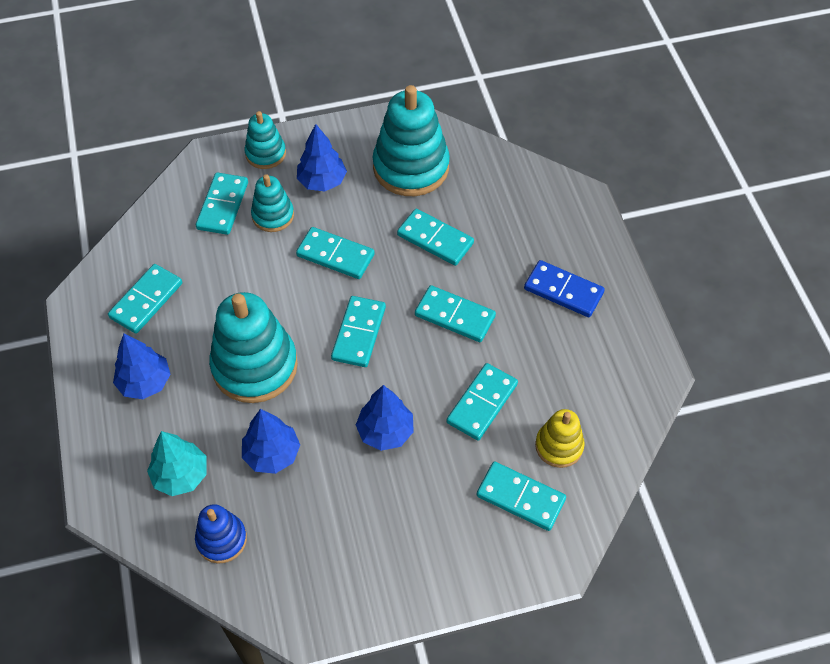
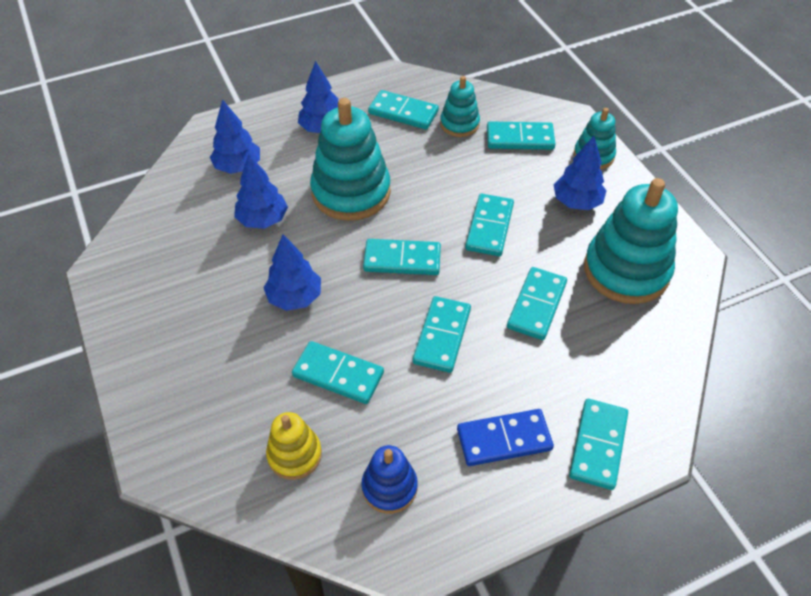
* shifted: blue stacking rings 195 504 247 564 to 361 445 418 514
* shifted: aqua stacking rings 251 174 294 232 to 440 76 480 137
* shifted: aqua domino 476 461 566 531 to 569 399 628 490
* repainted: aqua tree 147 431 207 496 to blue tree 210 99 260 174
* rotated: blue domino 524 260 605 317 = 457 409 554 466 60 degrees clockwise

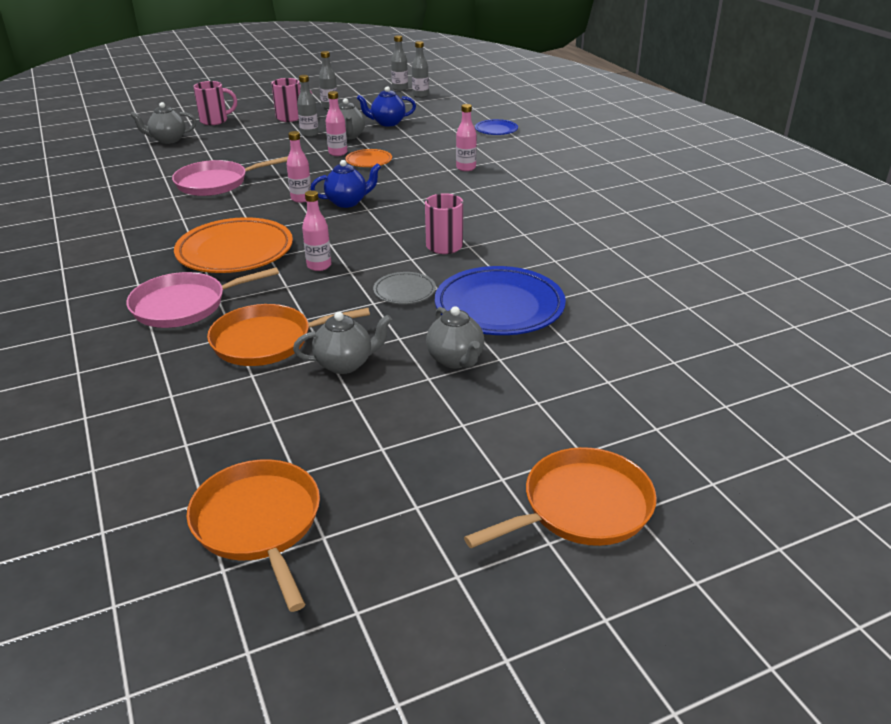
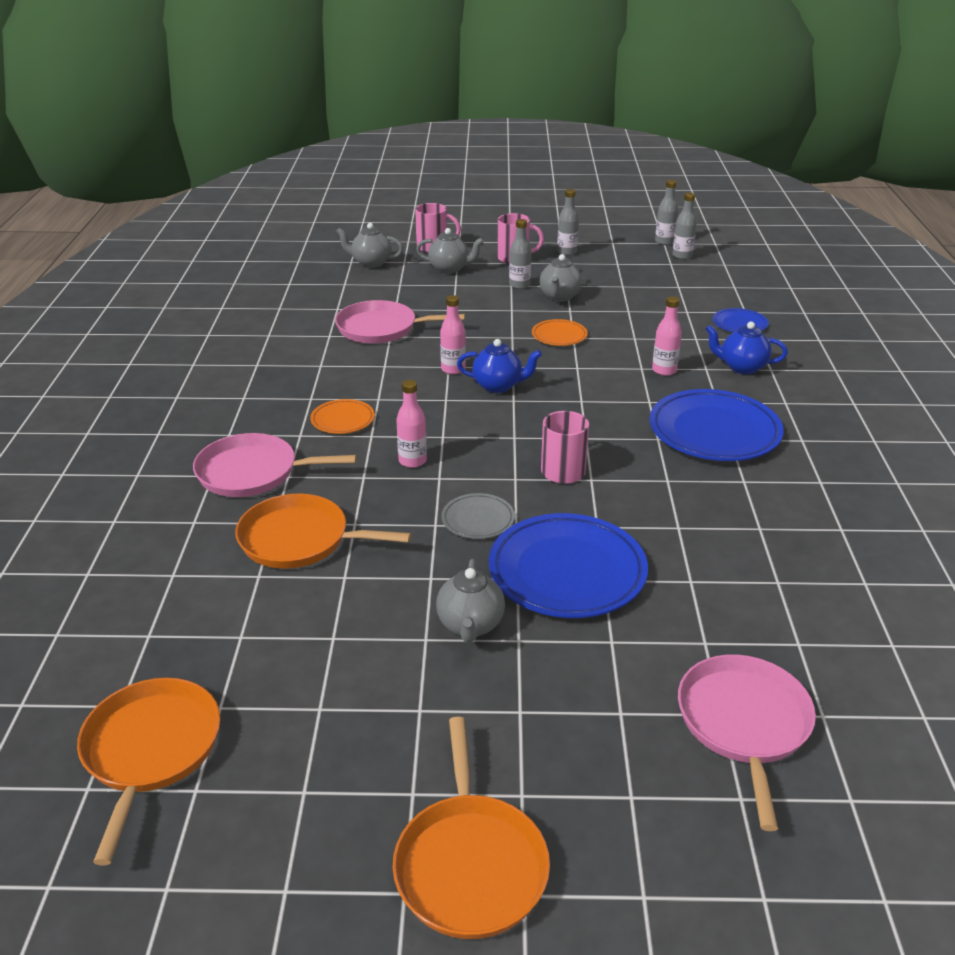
* gone: pink drink bottle 326 91 347 156
* new: blue dinner plate 650 389 784 461
* new: pink frying pan 678 655 816 831
* shifted: grey china teapot 293 312 392 374 to 416 228 484 274
* shifted: blue china teapot 357 86 416 126 to 706 322 788 374
* rotated: bright orange frying pan 464 447 657 548 = 393 717 550 939 90 degrees clockwise
* scaled: bright orange dinner plate 174 217 293 273 = 310 399 375 434 x0.50

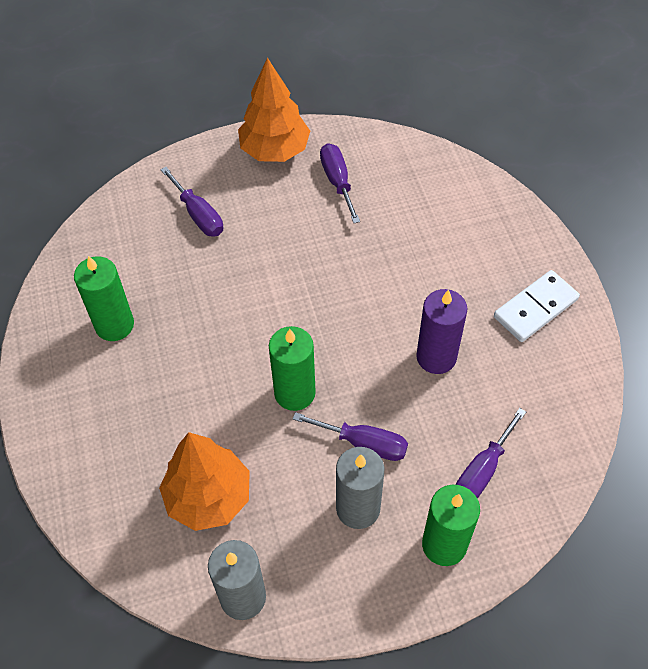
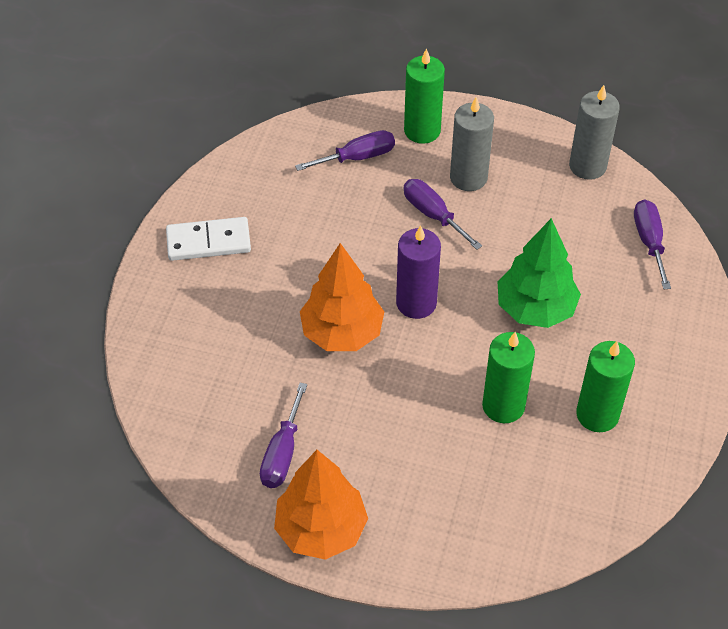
* new: green tree 498 218 581 328
* shifted: bright orange tree 159 432 250 531 to 300 243 384 351
* shifted: violet hand screwdriver 161 167 223 237 to 634 199 671 289
* shifted: green pillar candle 269 326 316 411 to 482 332 535 423
* shifted: violet pillar candle 416 289 467 374 to 396 225 441 319

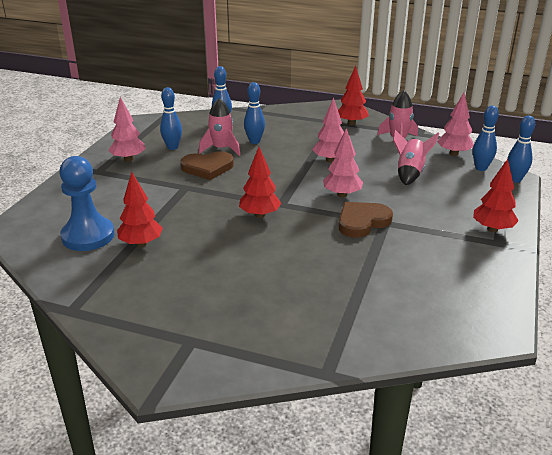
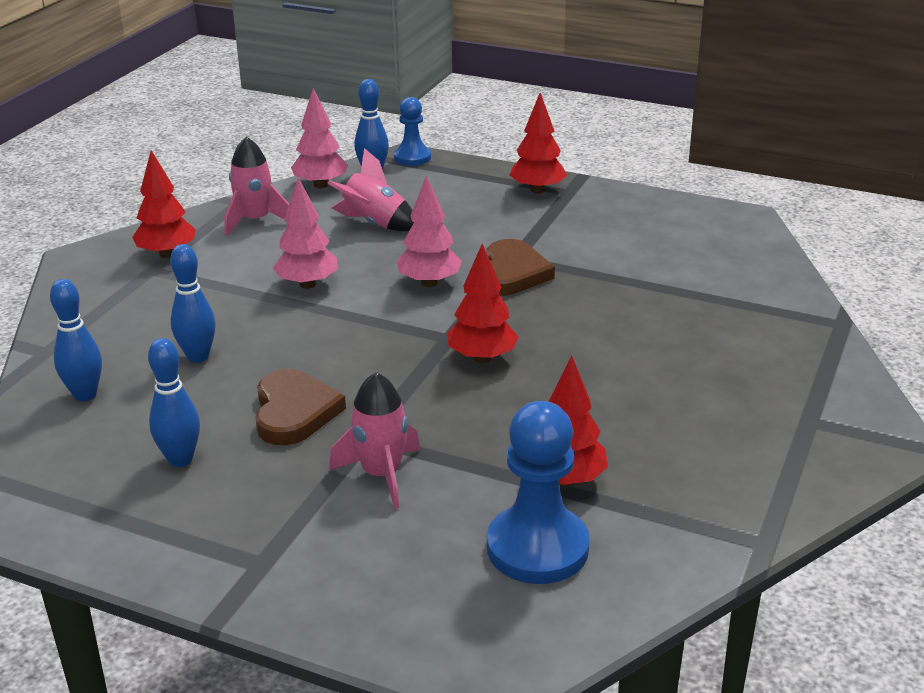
* gone: pink tree 108 97 146 161
* shifted: pink toy rocket 199 98 240 156 to 329 372 420 509
* swapped: blue skittle 507 116 535 183 to blue chess pawn 394 97 431 166
* rotated: russet love heart 339 202 393 238 = 486 239 555 296 135 degrees counterclockwise

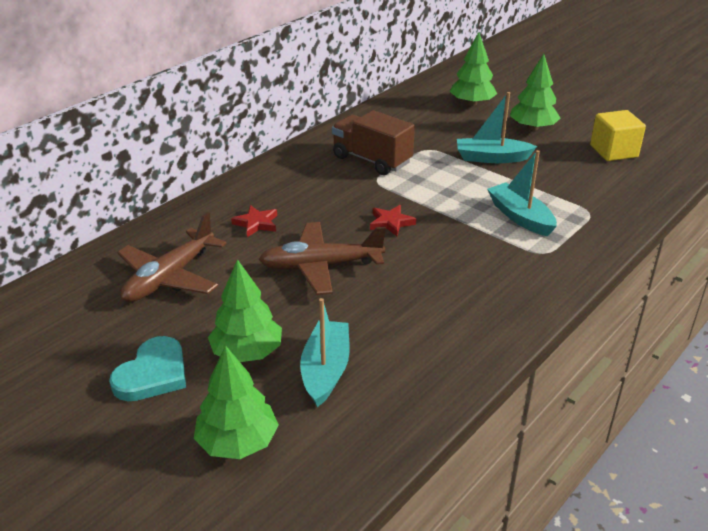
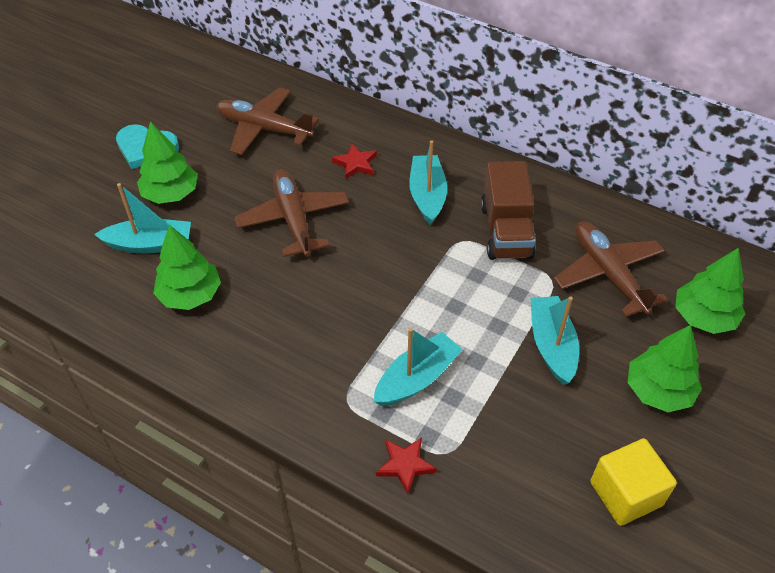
* new: aqua toy boat 409 140 447 225
* new: russet aeroplane 554 221 668 317
* shifted: green tree 194 345 279 459 to 153 225 221 310
* shifted: red star 370 205 416 236 to 376 437 437 494
* rotated: russet truck 332 110 415 175 = 481 161 536 260 150 degrees clockwise

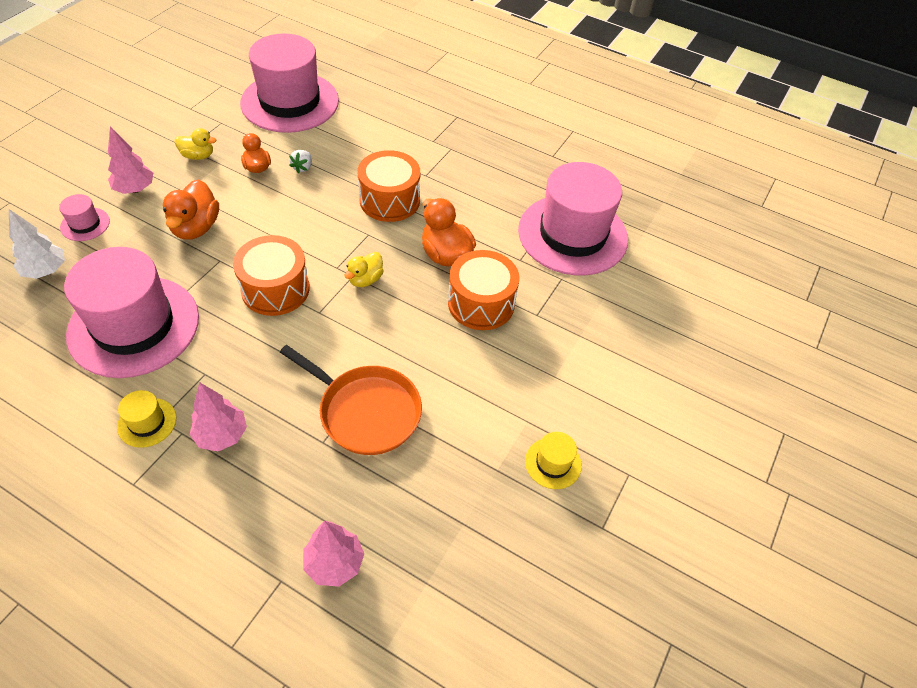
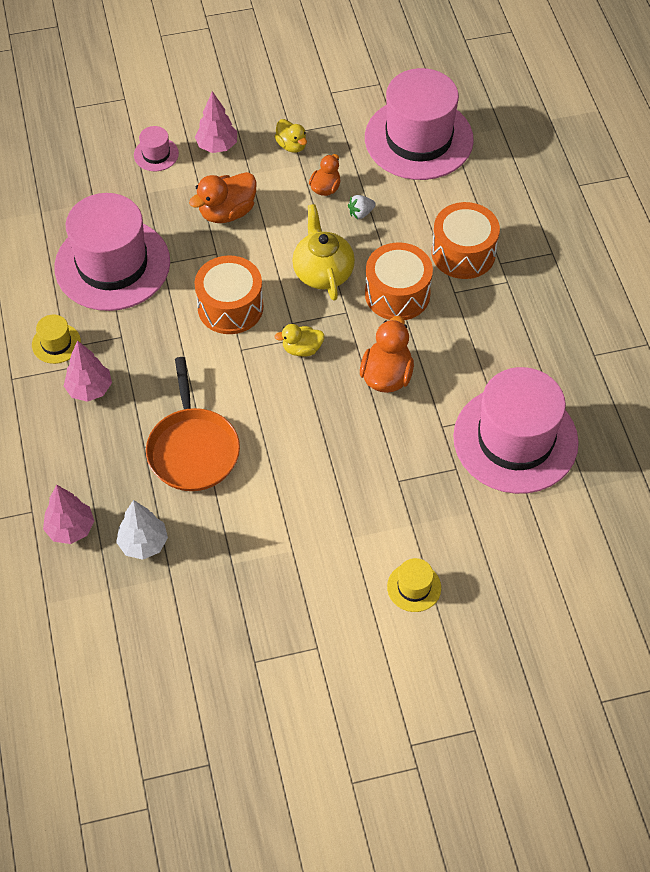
* new: golden china teapot 292 204 355 301
* shifted: pure white tree 9 209 65 279 to 116 500 168 560
* shifted: bright orange drum 448 250 519 330 to 432 202 500 279
* shifted: golden hat 525 432 582 489 to 387 558 441 612

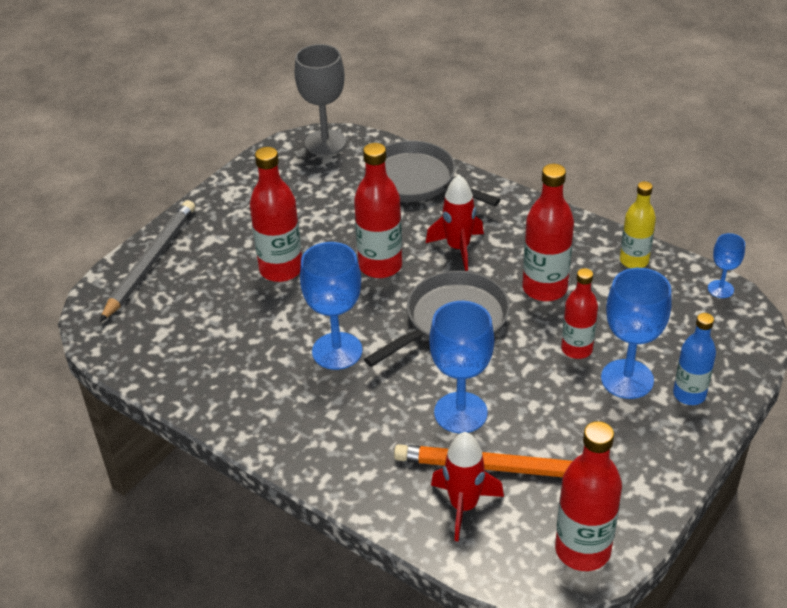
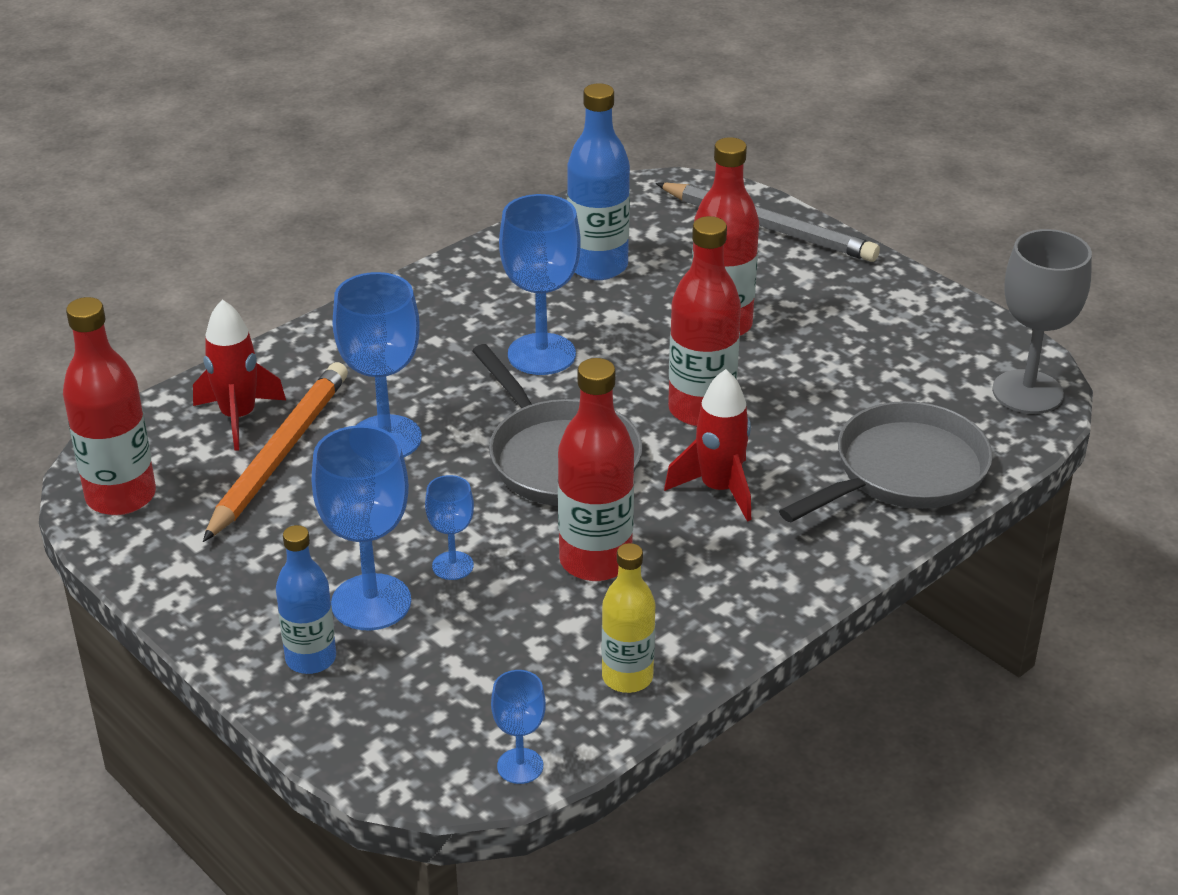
* new: blue drink bottle 567 83 630 280
* swapped: red drink bottle 561 268 598 359 to blue goblet 425 475 474 580

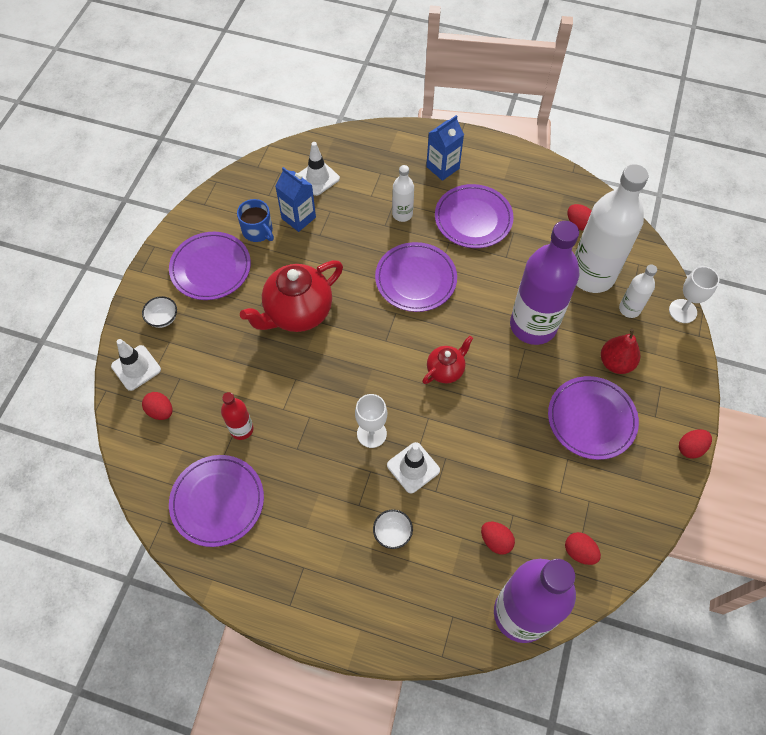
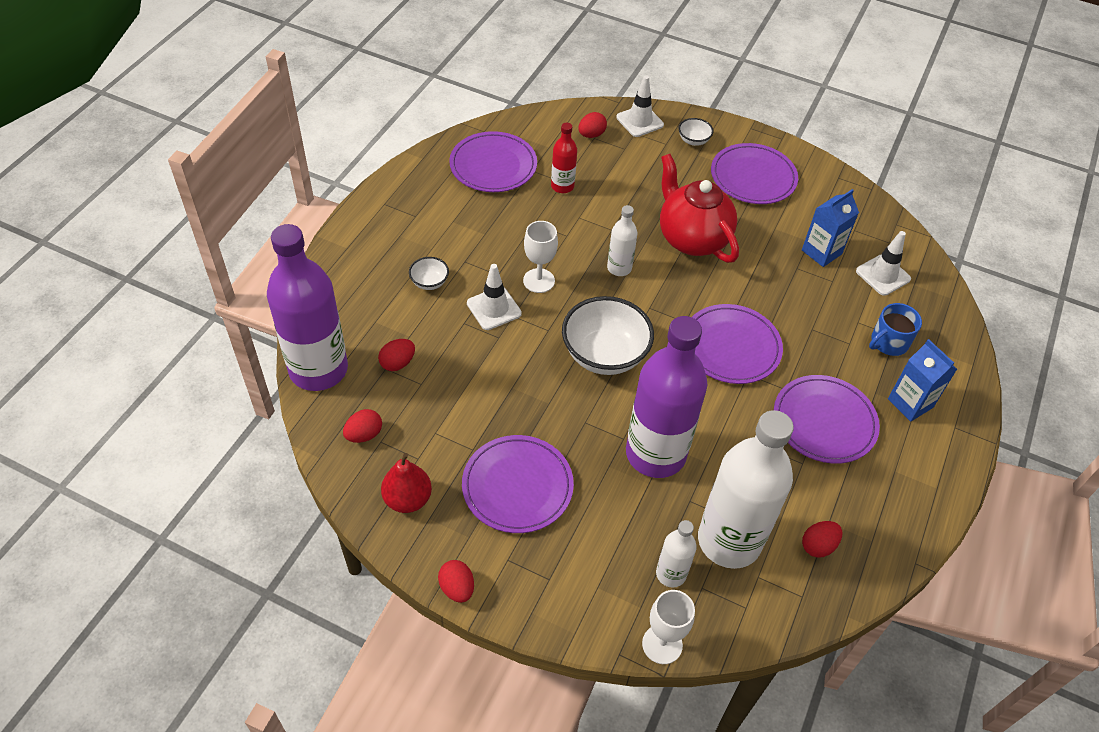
* shifted: blue tea mug 237 199 274 242 to 869 303 922 356
* shifted: pure white drink bottle 392 165 414 222 to 607 205 638 276
* shifted: red pear 601 329 640 374 to 381 453 432 513
* swapped: red china teapot 423 336 473 384 to pure white serving bowl 562 296 654 375

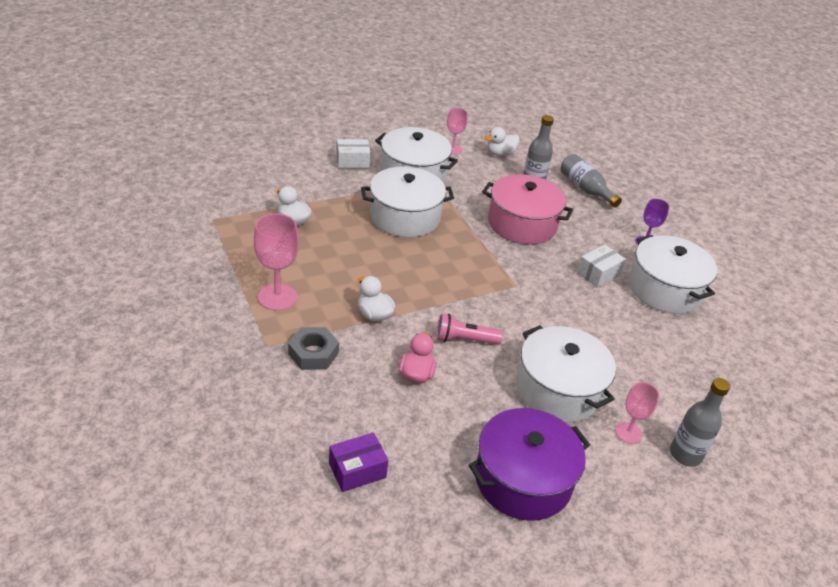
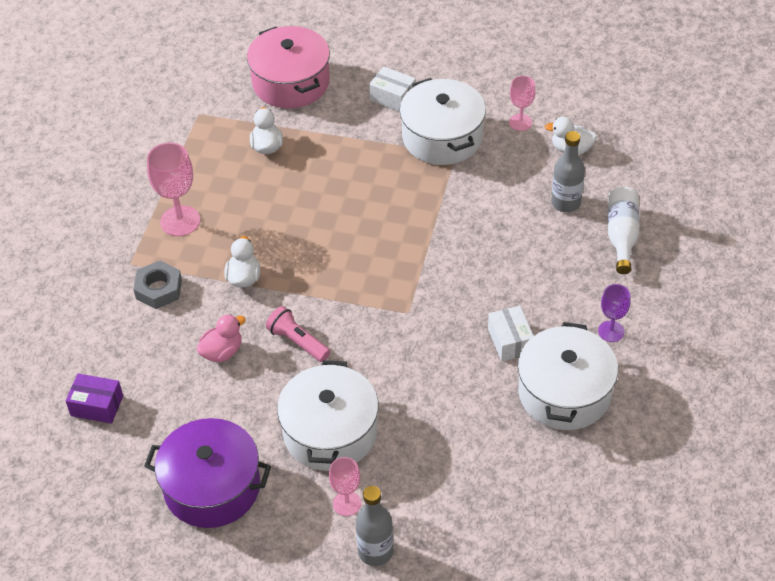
* gone: pure white pot 361 166 454 237
* shifted: pink pot 482 174 573 245 to 247 26 330 108
* repainted: grey drink bottle 560 154 622 207 to pure white drink bottle 608 187 639 274
* rotated: pure white box 577 245 626 288 = 488 306 534 361 75 degrees clockwise

